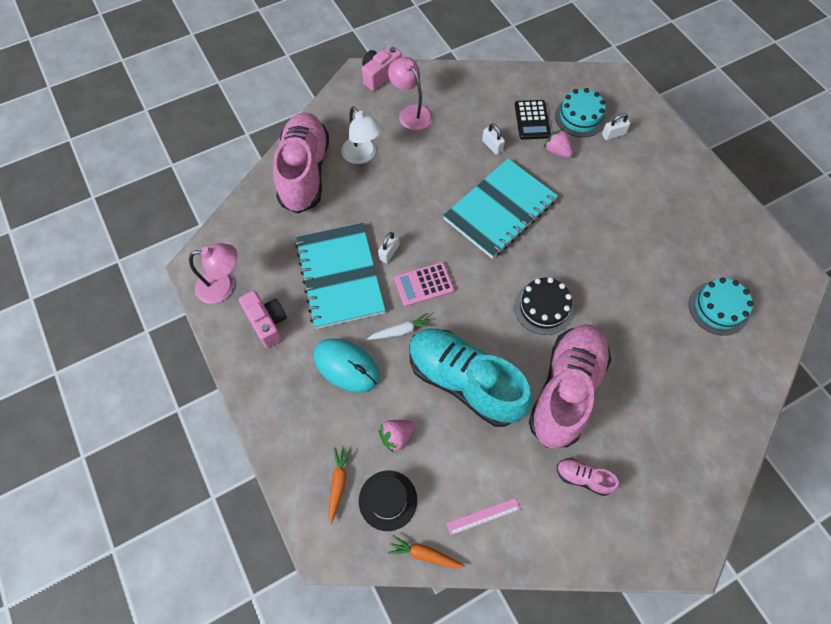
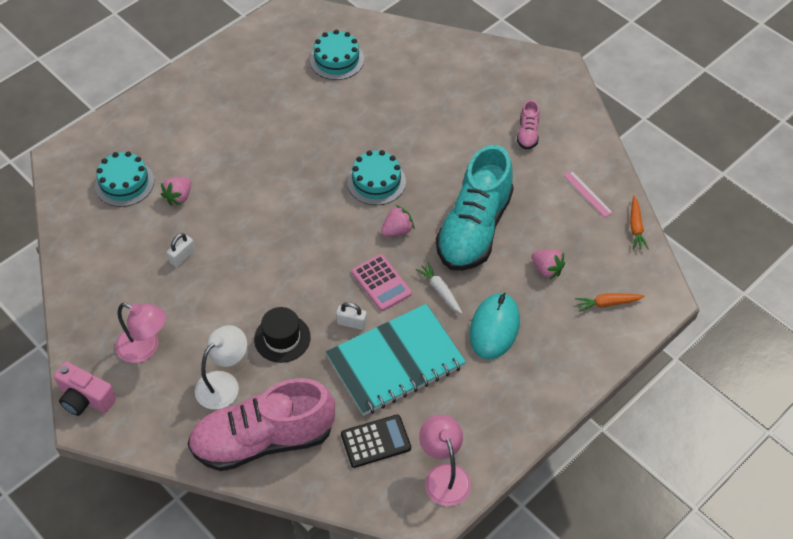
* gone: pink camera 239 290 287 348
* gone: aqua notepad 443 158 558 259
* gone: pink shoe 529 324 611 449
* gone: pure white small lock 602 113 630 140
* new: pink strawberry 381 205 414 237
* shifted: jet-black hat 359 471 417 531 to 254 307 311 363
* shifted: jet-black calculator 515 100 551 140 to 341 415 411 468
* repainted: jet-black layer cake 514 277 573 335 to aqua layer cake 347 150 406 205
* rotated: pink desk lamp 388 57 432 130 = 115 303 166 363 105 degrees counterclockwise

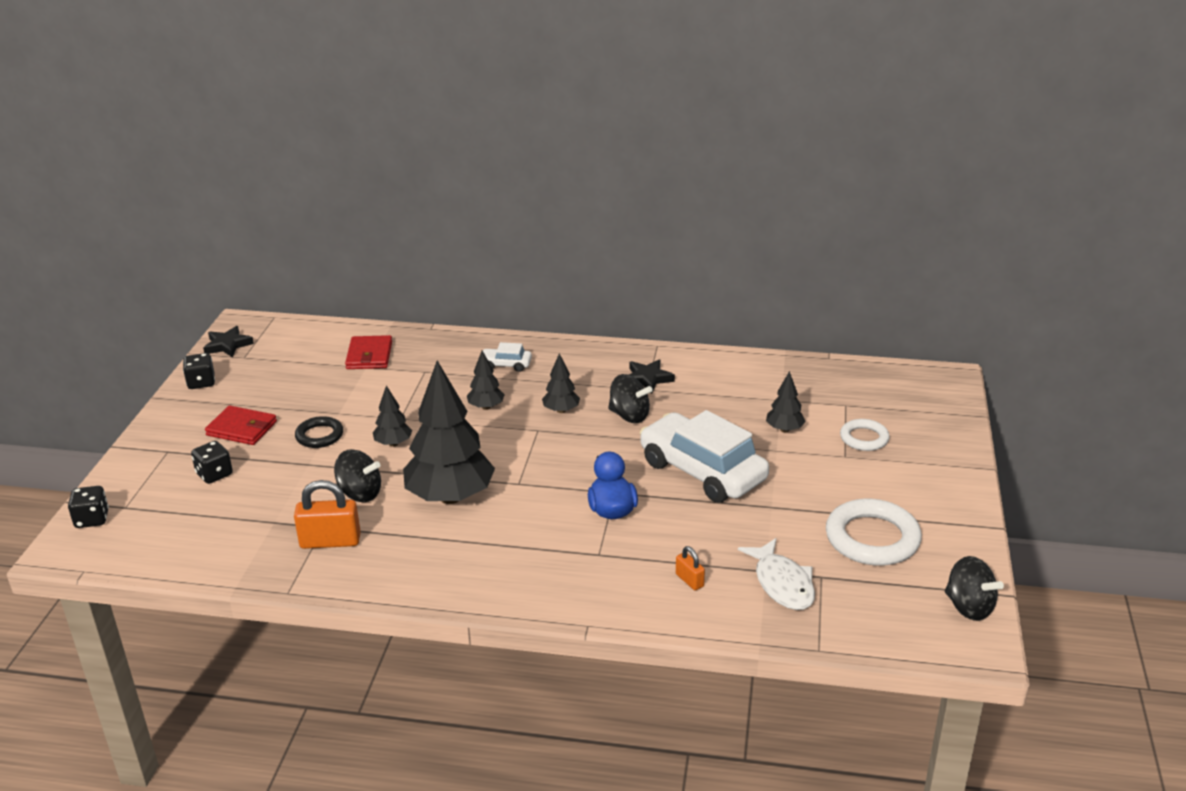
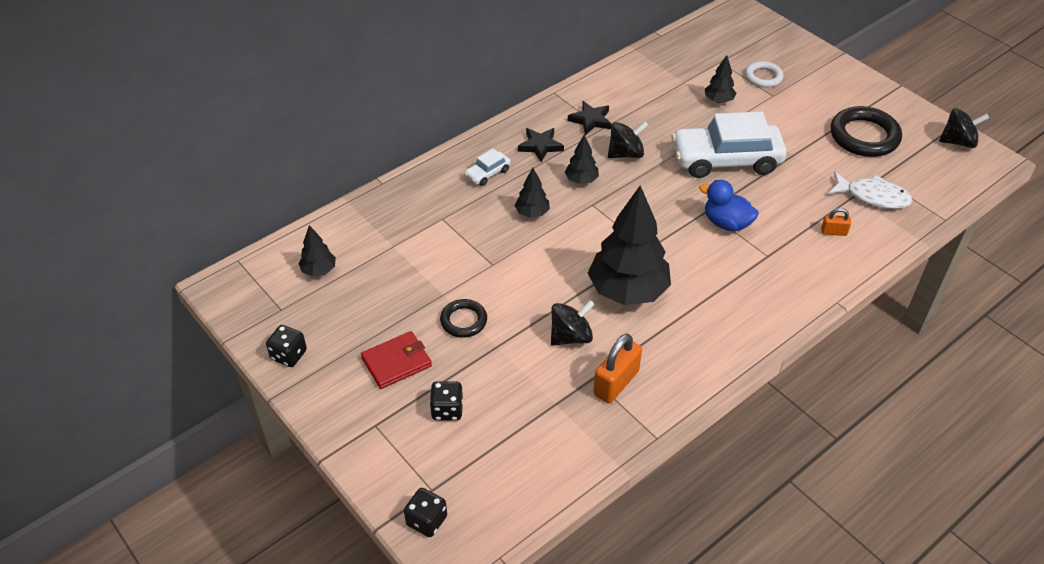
* gone: red card wallet 345 335 392 369
* shifted: jet-black star 203 326 254 358 to 518 128 564 162
* shifted: jet-black tree 373 385 412 447 to 298 225 336 277
* repainted: pure white hoop 826 499 922 566 to jet-black hoop 830 106 902 157

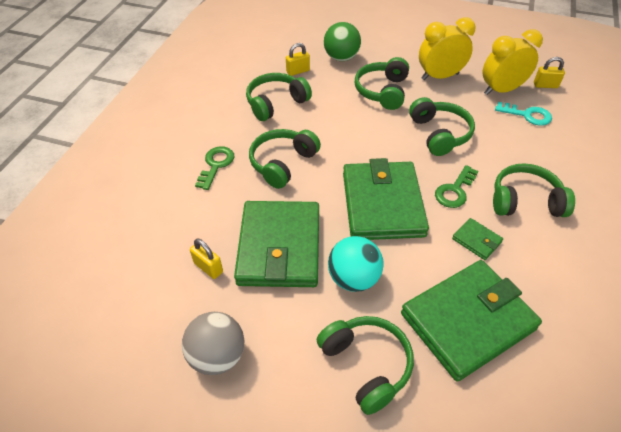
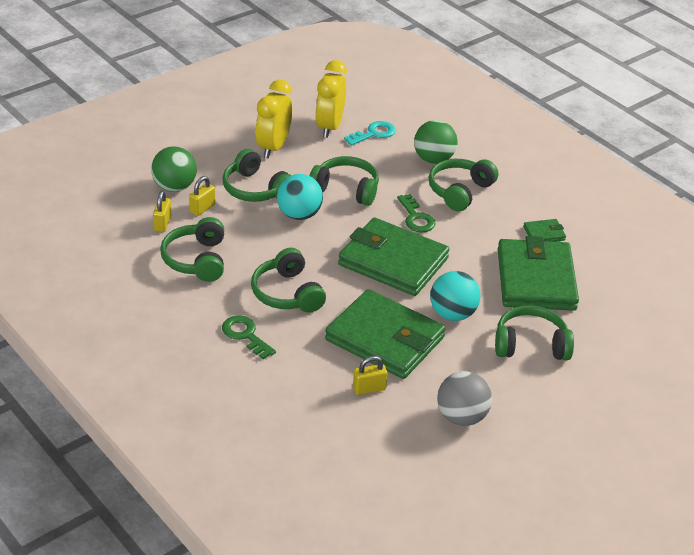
* new: aqua ball 277 174 323 220
* new: green ball 414 120 457 164
* shifted: green card wallet 452 218 503 260 to 523 219 566 242
* shifted: golden small lock 534 57 565 88 to 189 176 215 216

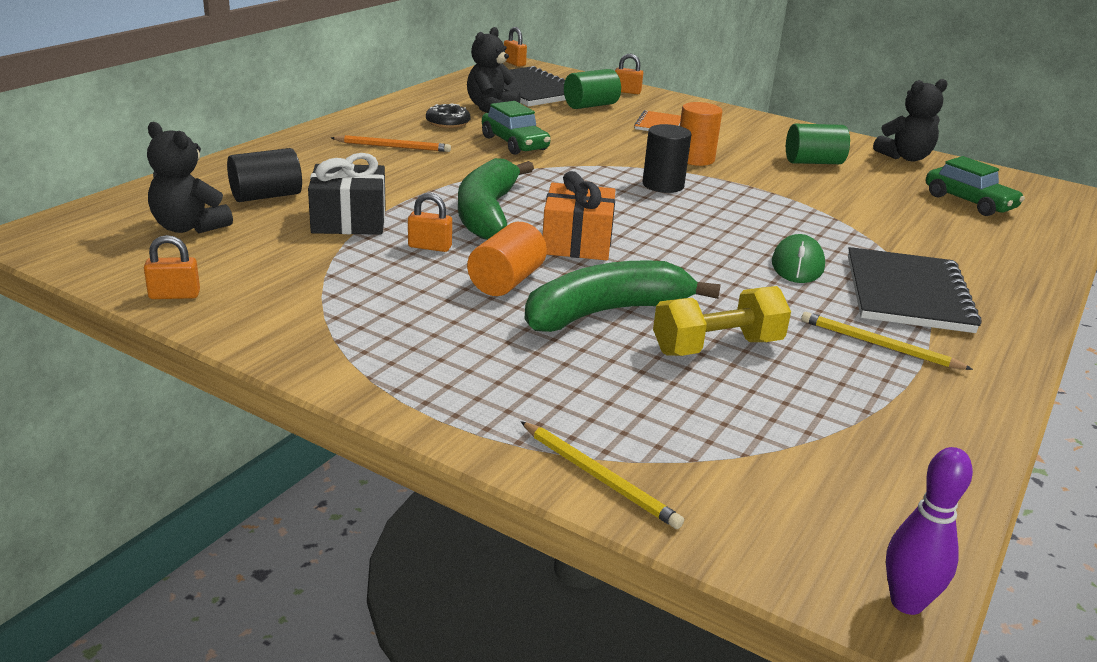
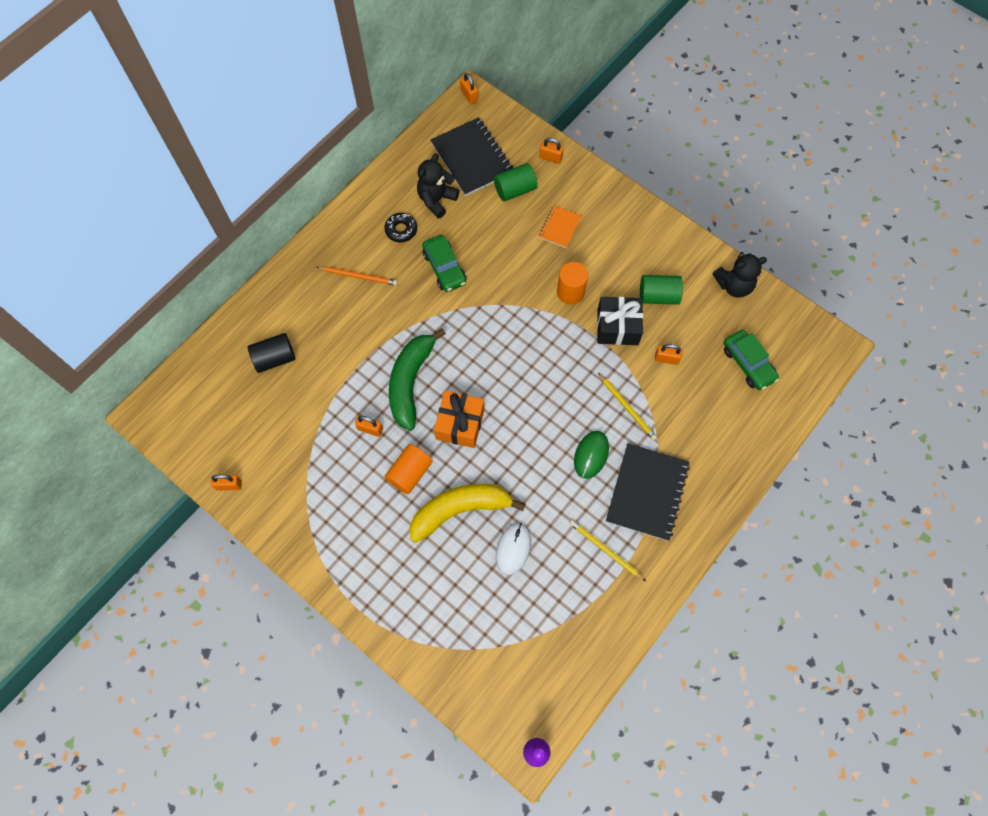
* gone: jet-black teddy bear 147 122 233 233
* gone: jet-black solid cylinder 643 124 692 193
* new: bright orange small lock 655 344 683 365
* shifted: jet-black present 308 153 386 235 to 597 297 643 345
* shifted: golden wooden pencil 521 421 684 529 to 598 373 657 440
* swapped: golden hand weight 653 286 791 356 to pure white PC mouse 496 523 531 575
* repainted: green banana 525 260 721 332 to golden banana 410 484 525 543

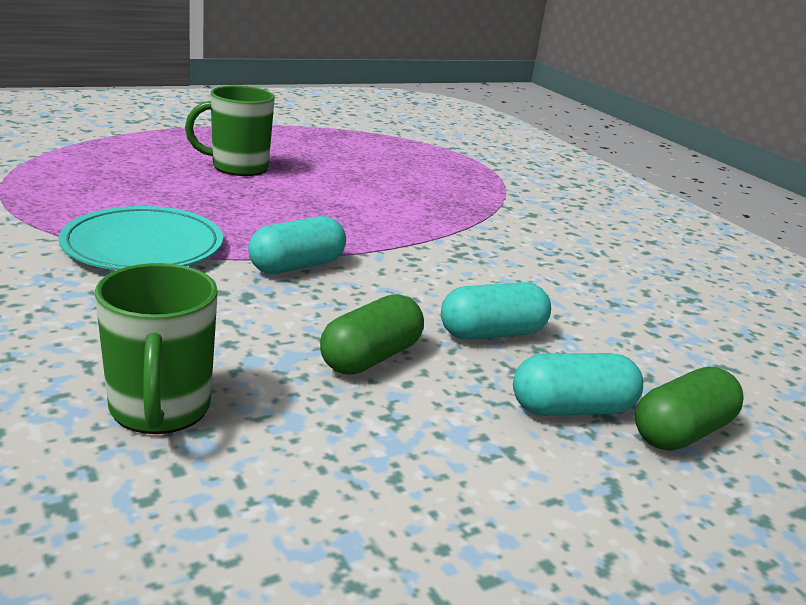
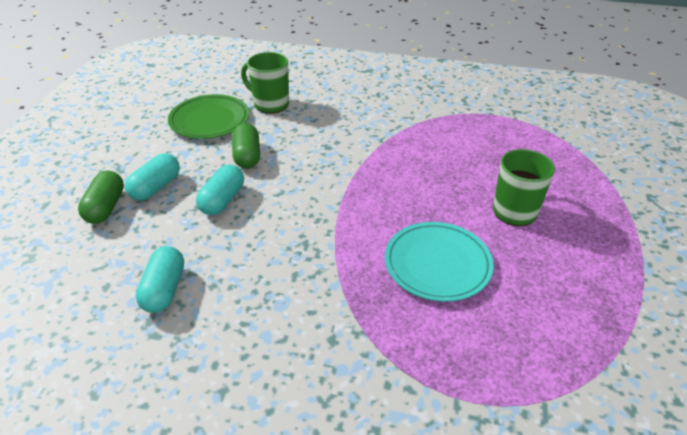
* new: green dinner plate 168 94 249 139
* shifted: aqua dinner plate 59 206 223 270 to 385 222 494 302
* shifted: aqua capsule 248 216 346 274 to 136 246 184 313

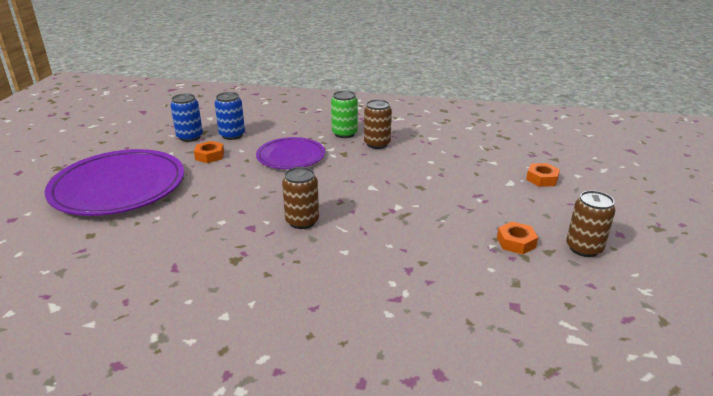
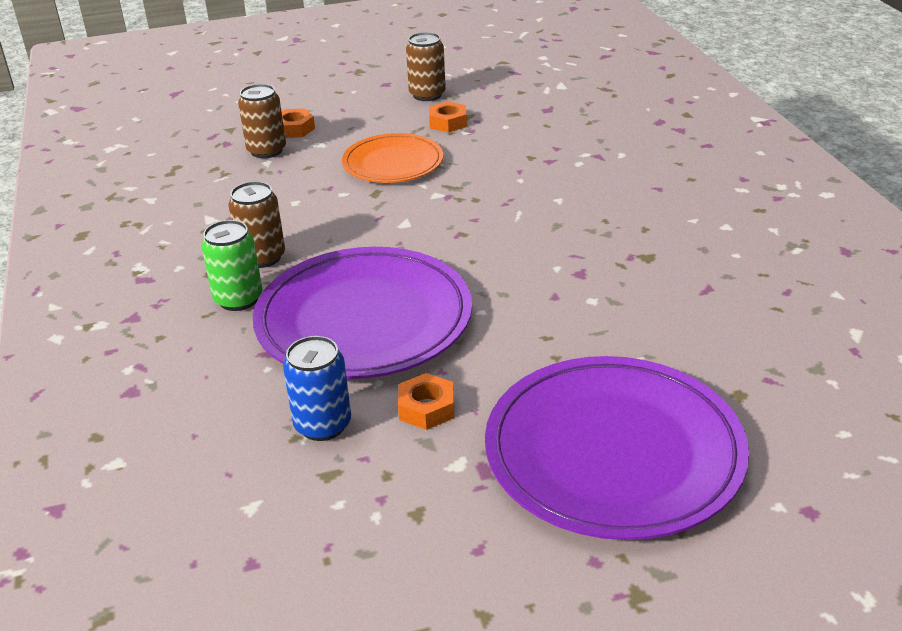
* gone: blue can 170 94 203 142
* new: bright orange dinner plate 342 133 443 183
* shifted: russet can 282 167 319 229 to 238 84 286 158
* scaled: violet dinner plate 256 137 325 169 = 253 247 472 379 x1.71

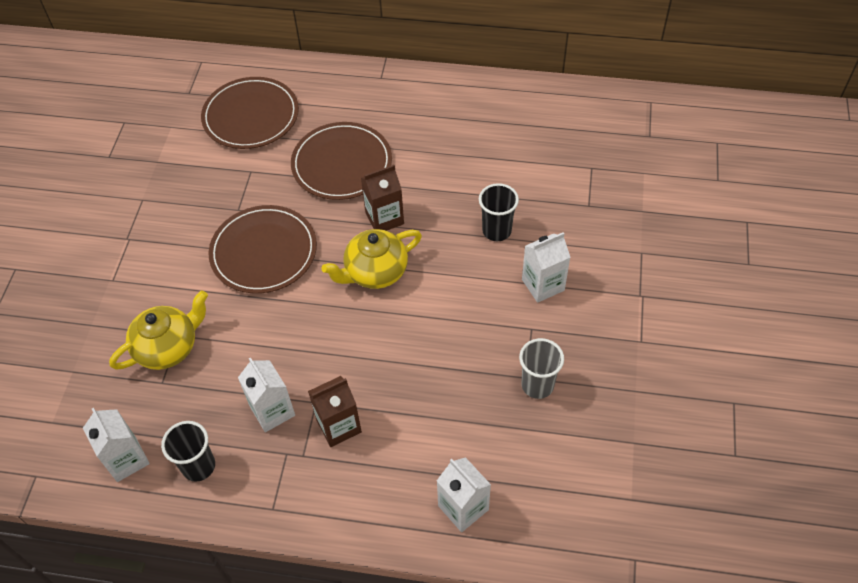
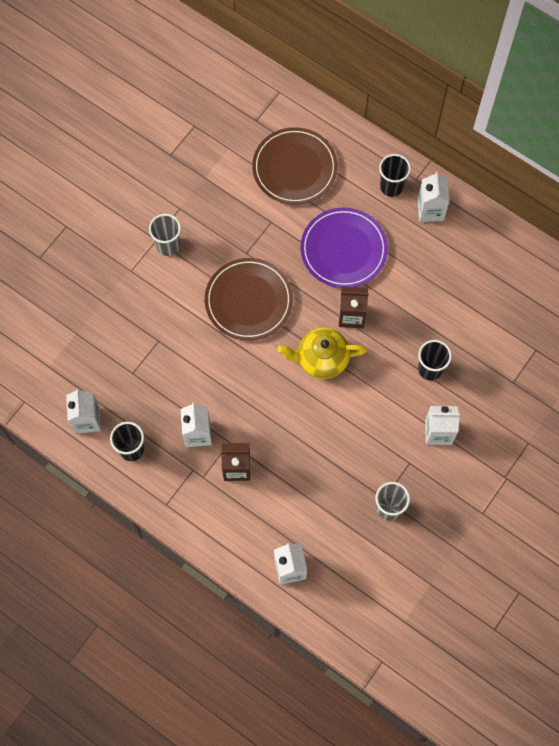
* gone: golden china teapot 109 290 208 370
* new: grey cup 149 214 181 256
* new: jet-black cup 379 154 411 197
* new: pure white milk carton 418 172 449 222
* repainted: russet dinner plate 291 122 392 200 to violet dinner plate 301 208 388 288

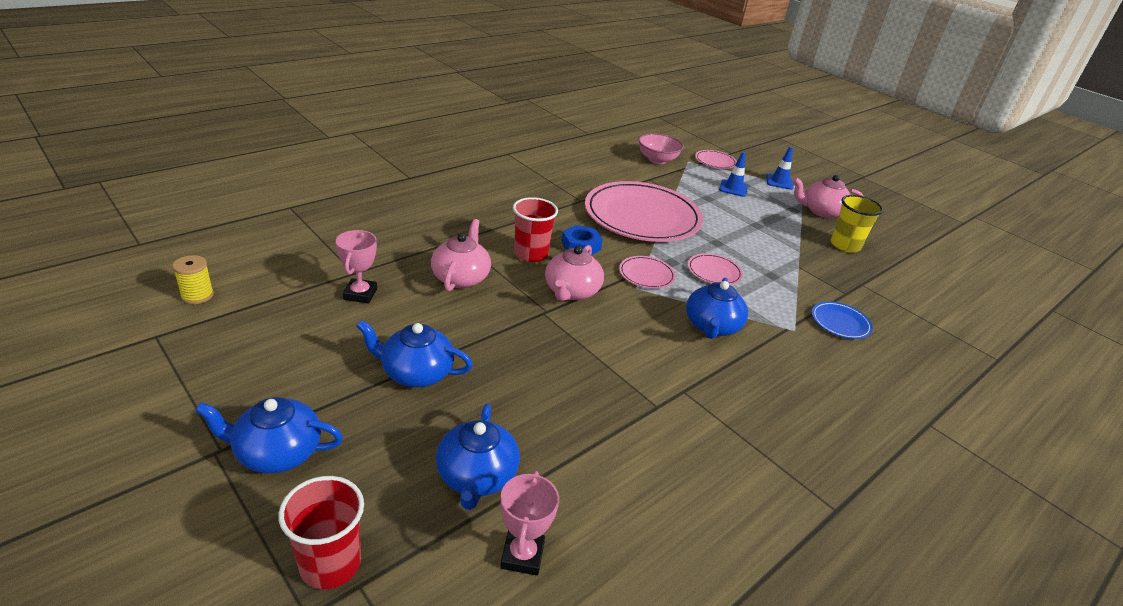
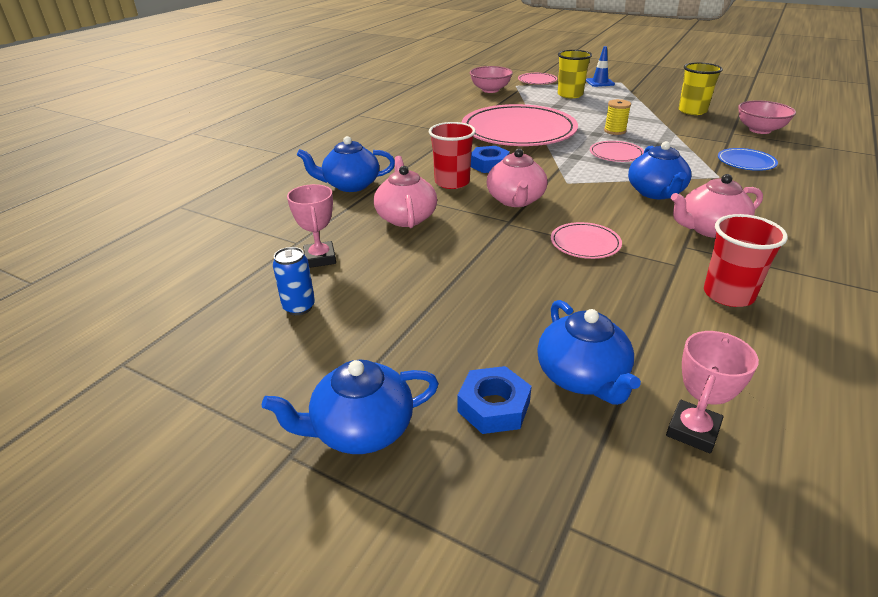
* new: blue can 273 247 315 315
* new: blue nut 457 366 532 434
* new: pink serving bowl 738 100 796 134
* shifted: golden bobbin 172 255 214 304 to 604 99 631 135
* shifted: red cup 278 476 364 589 to 704 214 788 307
* shifted: blue china teapot 356 320 473 387 to 297 136 395 192
* shifted: pink dinner plate 619 256 676 289 to 551 222 622 259
* shifted: pink china teapot 793 175 864 218 to 671 174 763 238
* swapped: blue road cone 719 152 748 197 to golden cup 558 50 592 98
* rotated: pink award cup 500 471 559 576 = 666 331 759 453 45 degrees clockwise

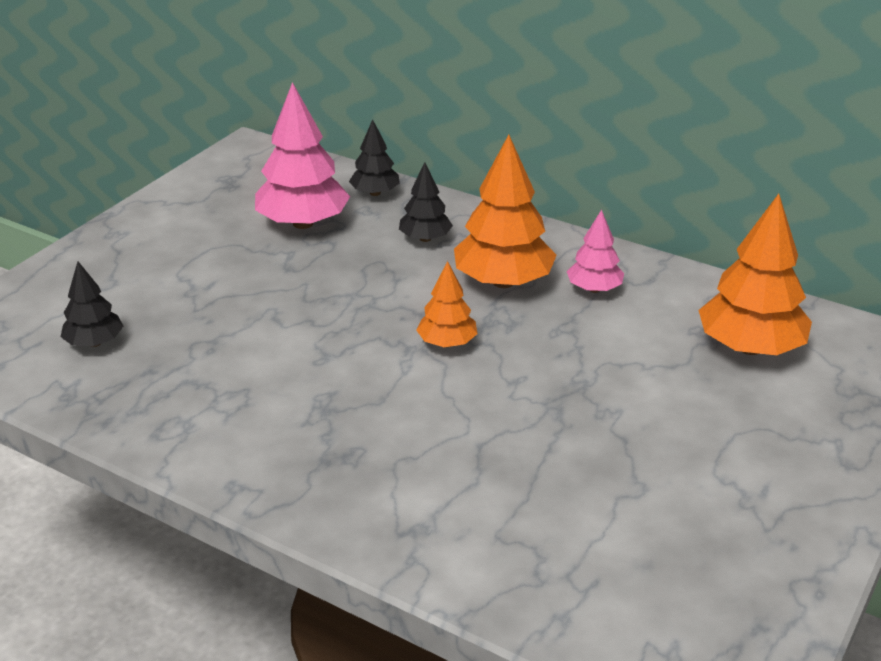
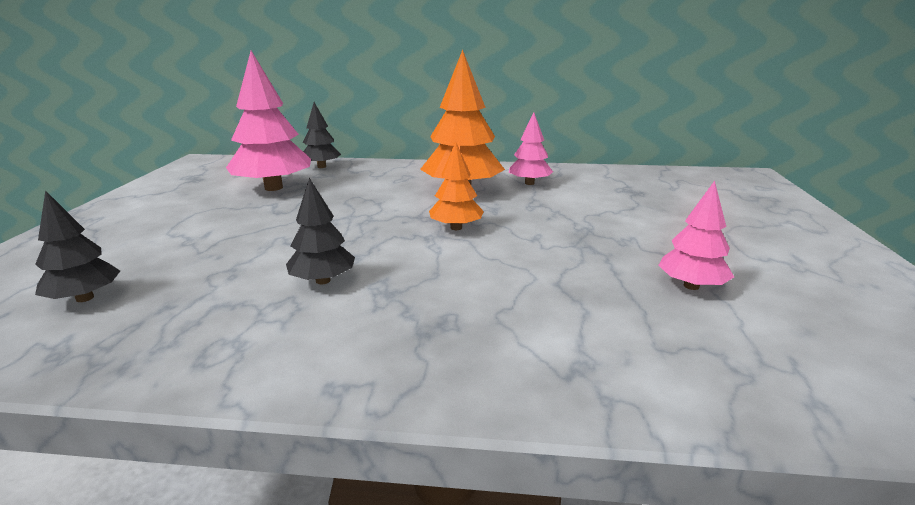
* gone: bright orange tree 699 194 812 355
* new: pink tree 658 181 734 290
* shifted: jet-black tree 399 162 453 242 to 286 178 355 284

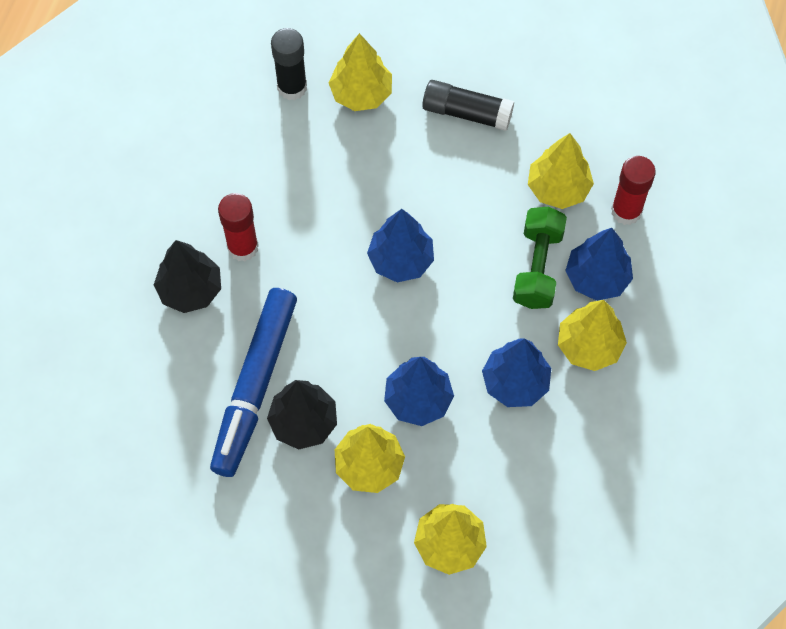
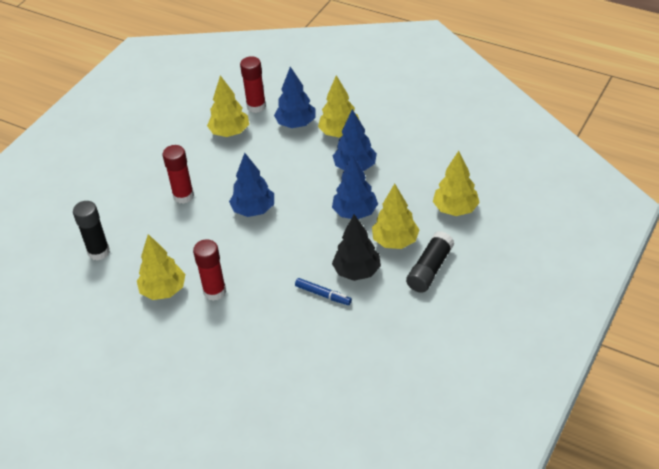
* gone: jet-black tree 154 240 221 313
* gone: green hand weight 513 207 567 309
* new: red stick of glue 163 145 194 204
* shifted: golden tree 329 33 392 111 to 137 234 185 300
* shifted: jet-black stick of glue 422 80 514 131 to 406 231 454 293
* scaled: blue marker 210 288 297 477 = 295 278 352 305 x0.43

